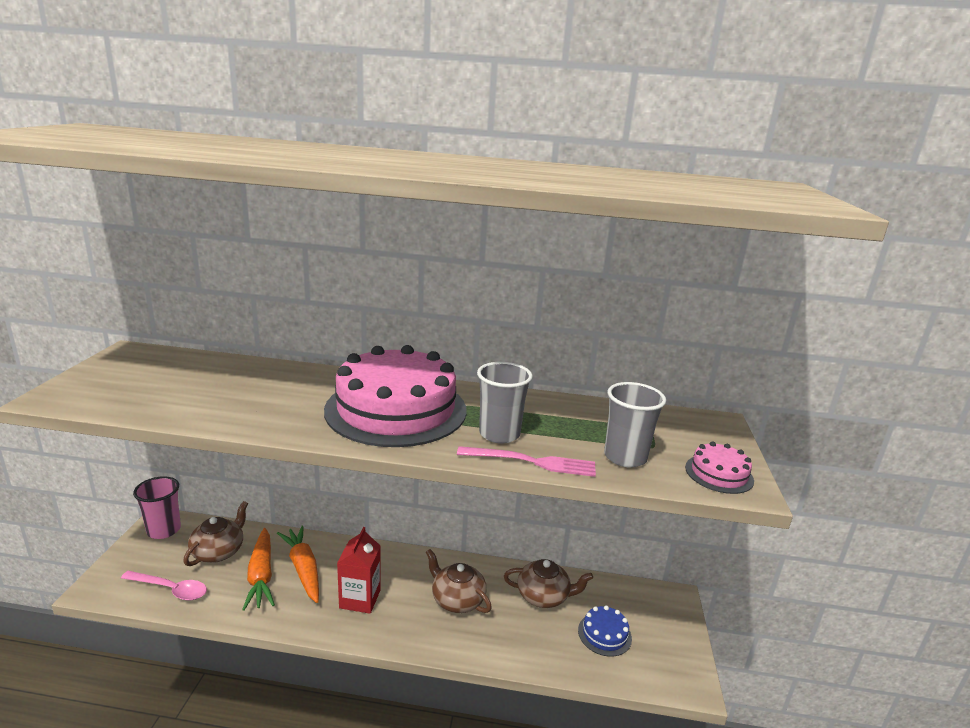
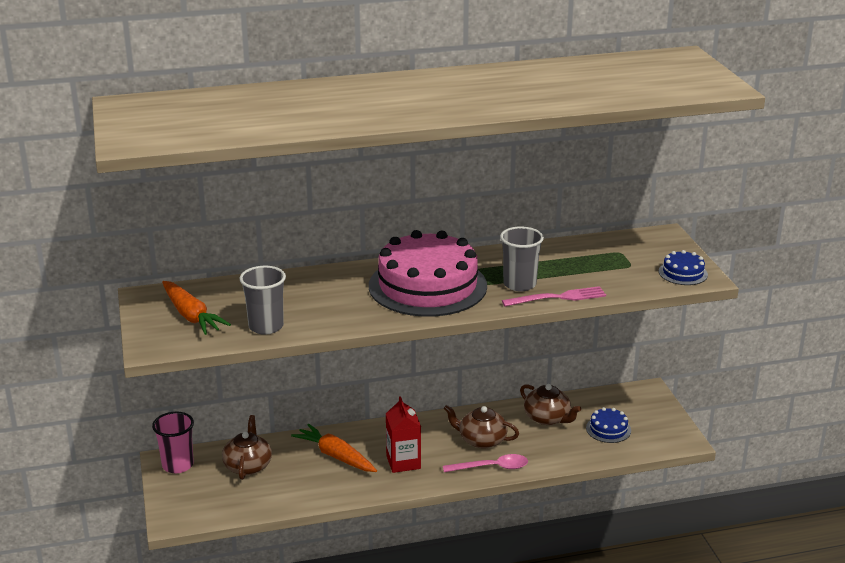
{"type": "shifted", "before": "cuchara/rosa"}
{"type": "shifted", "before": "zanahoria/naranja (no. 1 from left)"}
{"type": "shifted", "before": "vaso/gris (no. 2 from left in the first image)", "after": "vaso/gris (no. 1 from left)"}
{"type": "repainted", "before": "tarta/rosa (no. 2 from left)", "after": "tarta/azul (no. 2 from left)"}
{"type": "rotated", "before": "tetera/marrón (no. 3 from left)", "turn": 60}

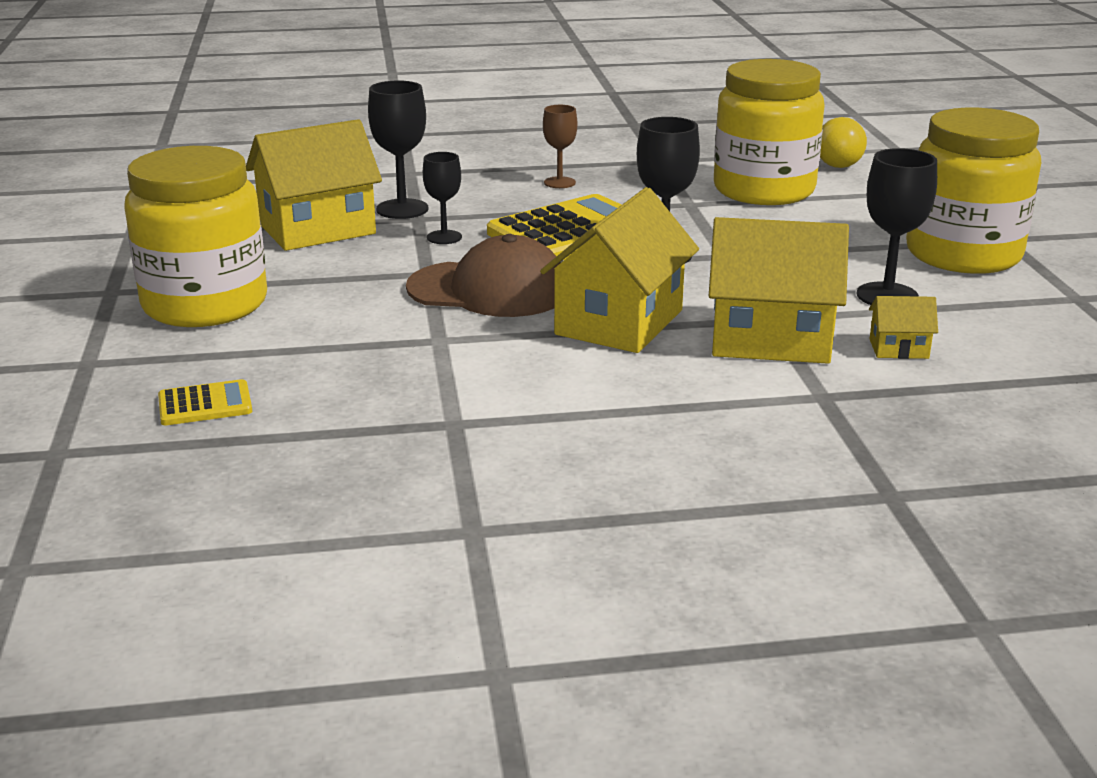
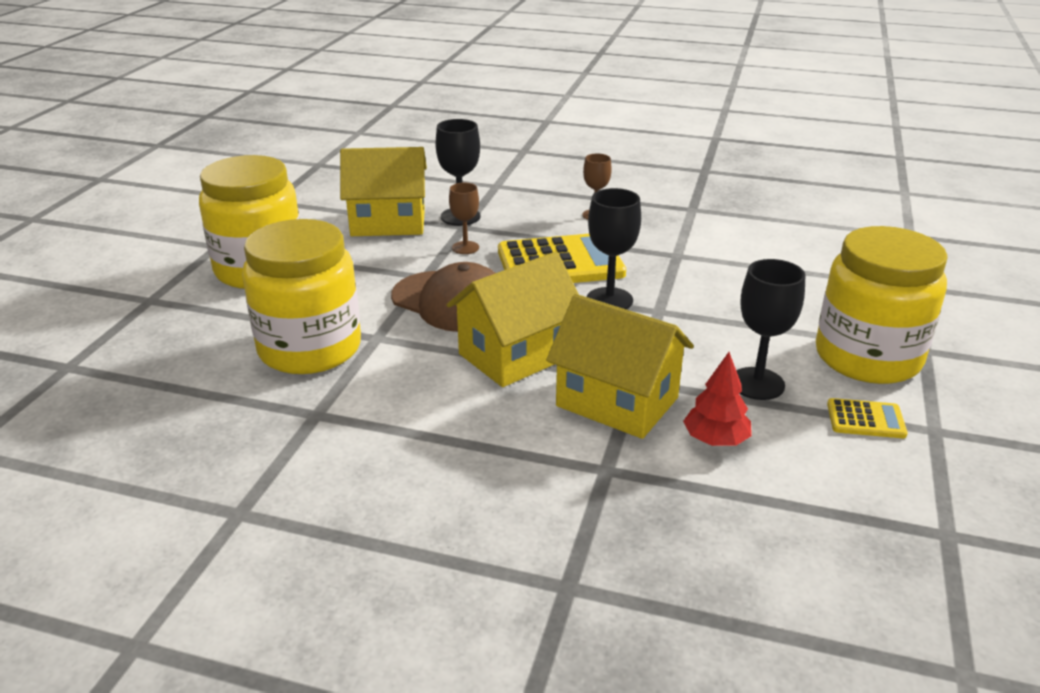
{"type": "gone", "before": "pelota/amarillo"}
{"type": "shifted", "before": "calculadora/amarillo (no. 1 from left in the first image)", "after": "calculadora/amarillo (no. 2 from left)"}
{"type": "shifted", "before": "tarro/amarillo (no. 2 from left)"}
{"type": "swapped", "before": "casa/amarillo (no. 4 from left)", "after": "árbol/rojo"}
{"type": "repainted", "before": "copa/negro (no. 2 from left)", "after": "copa/marrón (no. 1 from left)"}

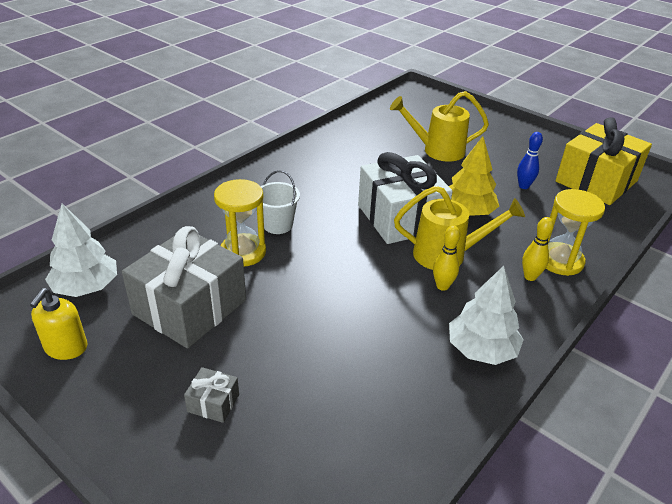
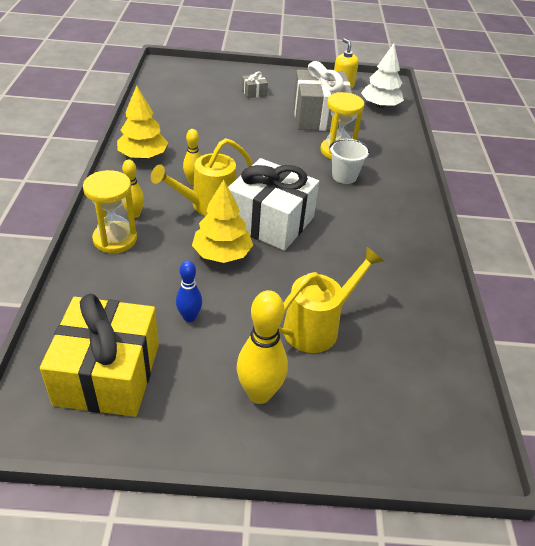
{"type": "new", "after": "bolo/amarillo (no. 3 from left)"}
{"type": "repainted", "before": "árbol/blanco (no. 2 from left)", "after": "árbol/amarillo (no. 1 from left)"}

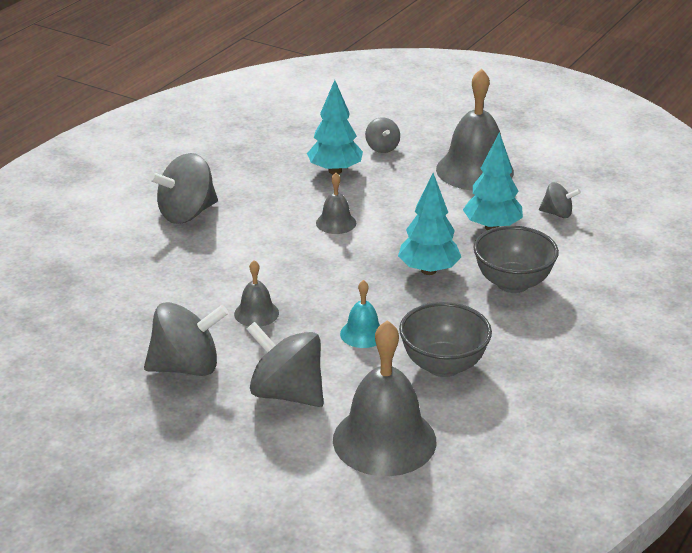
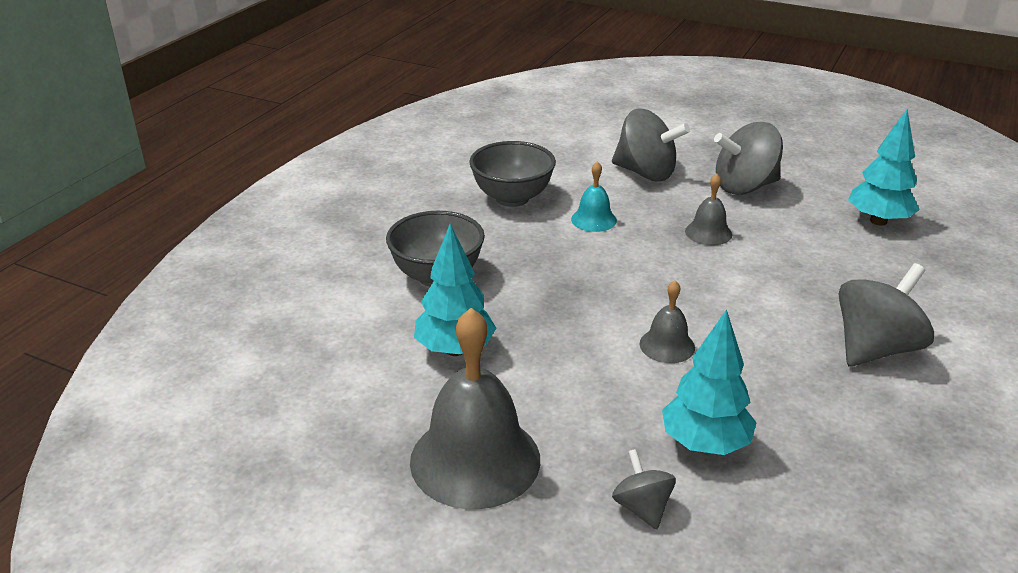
{"type": "gone", "before": "campana/gris (no. 3 from left)"}
{"type": "gone", "before": "peonza/gris (no. 5 from left)"}
{"type": "shifted", "before": "árbol/turquesa (no. 2 from left in the first image)", "after": "árbol/turquesa (no. 3 from left)"}

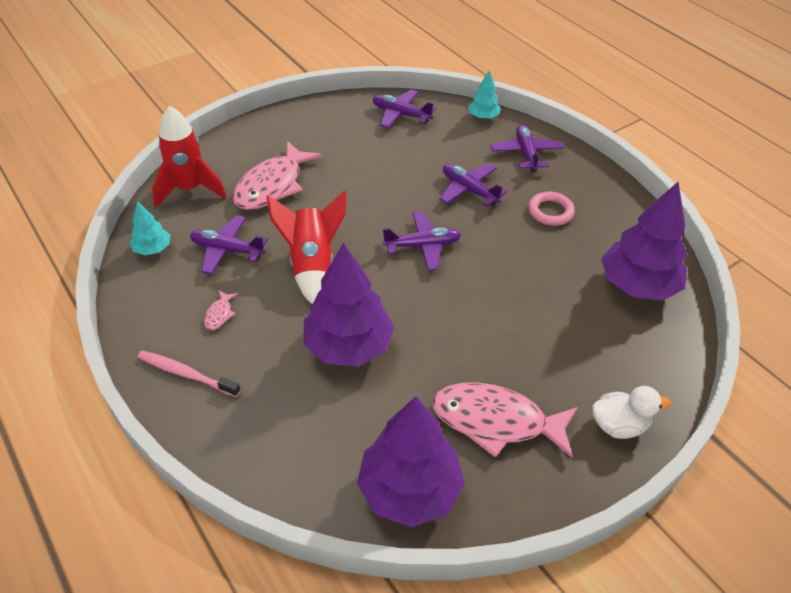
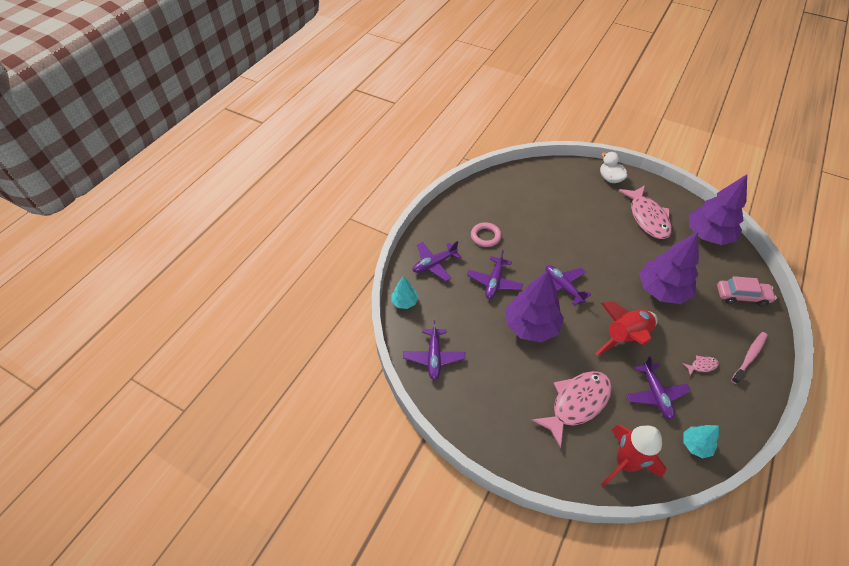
{"type": "new", "after": "coche/rosa"}
{"type": "shifted", "before": "árbol/morado (no. 3 from left in the first image)", "after": "árbol/morado (no. 1 from left)"}
{"type": "rotated", "before": "cepillo de dientes/rosa", "turn": -135}
{"type": "rotated", "before": "pez/rosa (no. 2 from left in the first image)", "turn": -45}

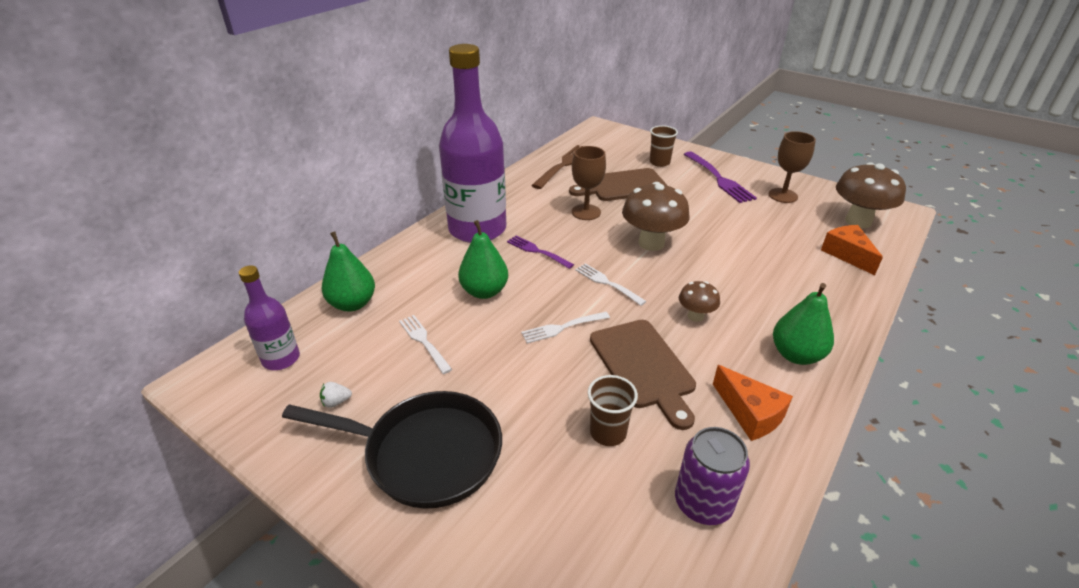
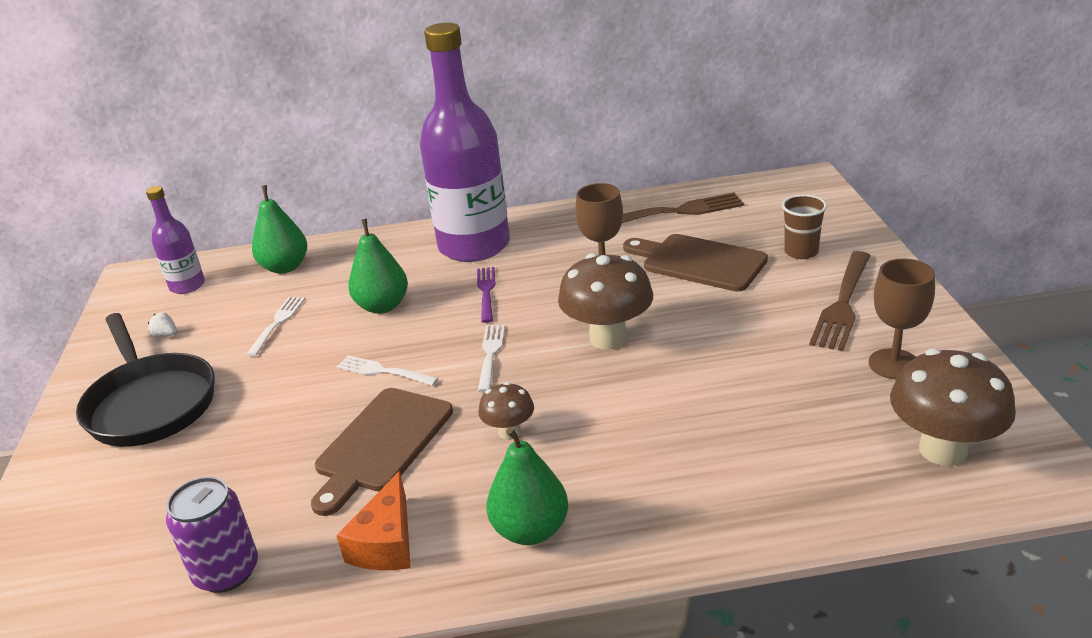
{"type": "gone", "before": "vaso/marrón (no. 1 from left)"}
{"type": "gone", "before": "queso/naranja (no. 2 from left)"}
{"type": "repainted", "before": "tenedor/morado (no. 2 from left)", "after": "tenedor/marrón (no. 2 from left)"}

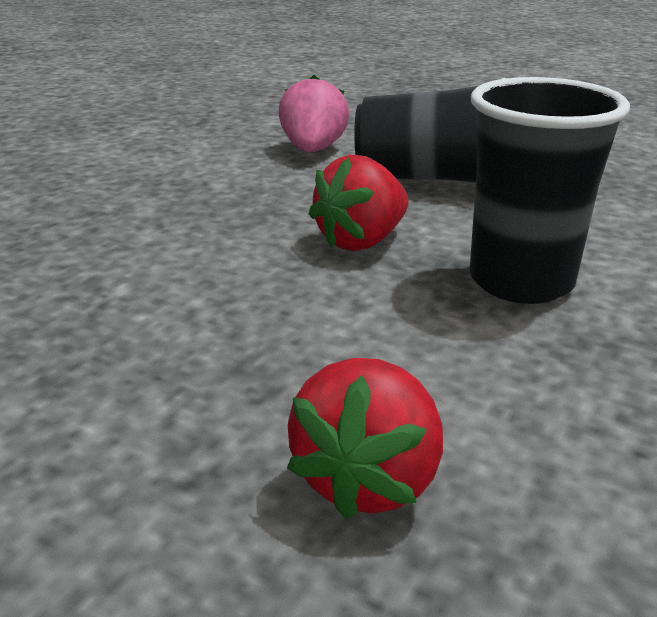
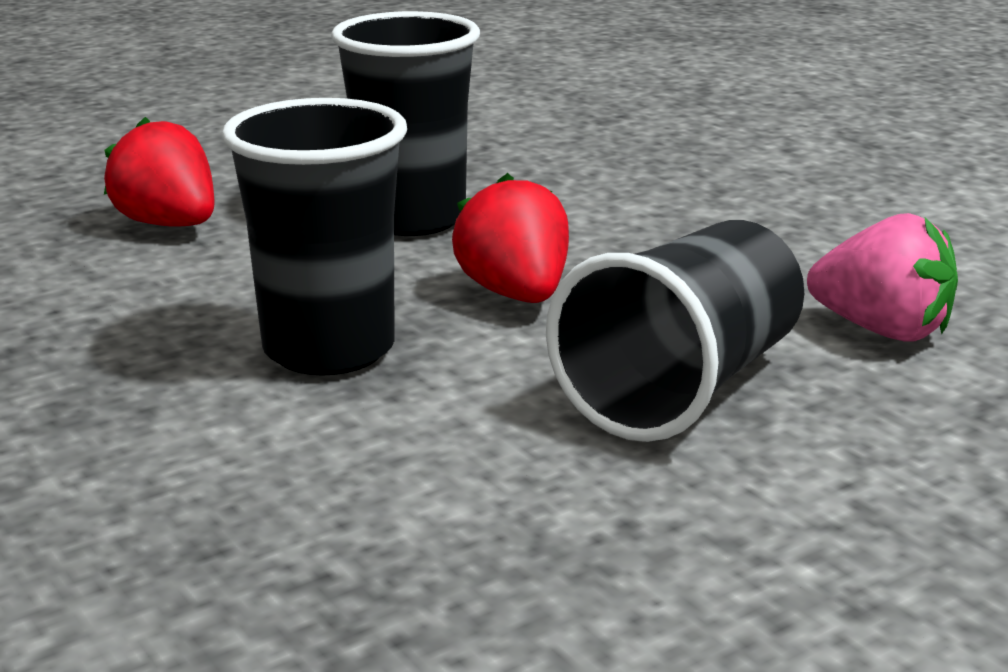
{"type": "new", "after": "vaso/negro (no. 2 from left)"}

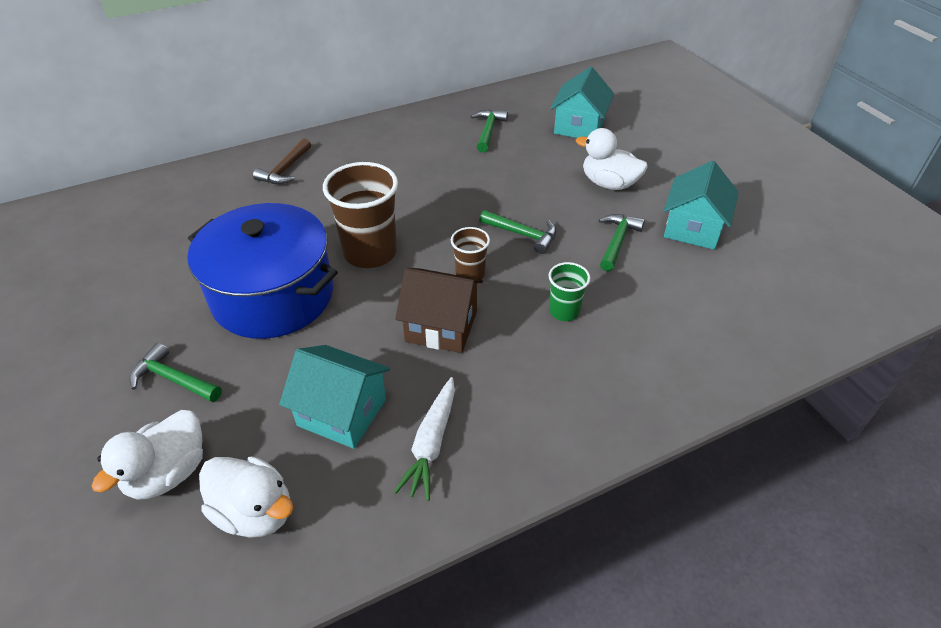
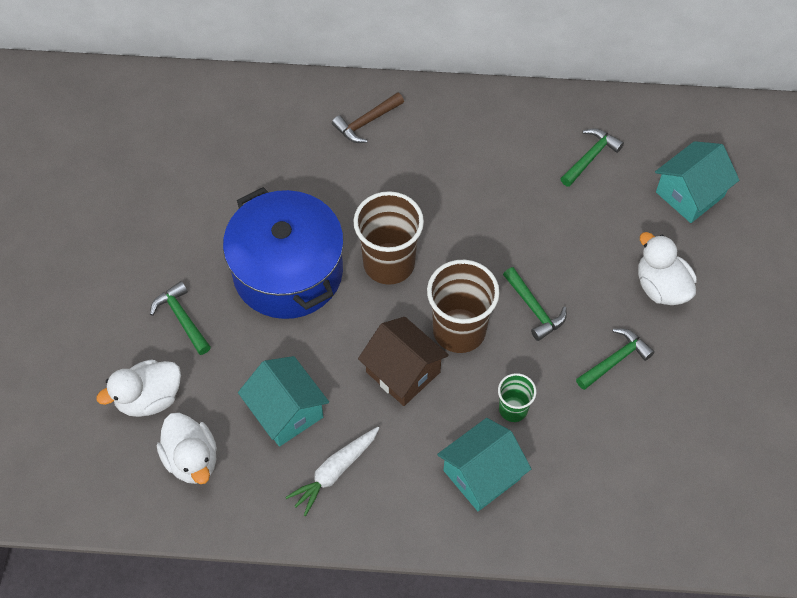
{"type": "shifted", "before": "casa/turquesa (no. 3 from left in the first image)", "after": "casa/turquesa (no. 2 from left)"}
{"type": "scaled", "before": "vaso/marrón (no. 2 from left)", "scale": 1.89}

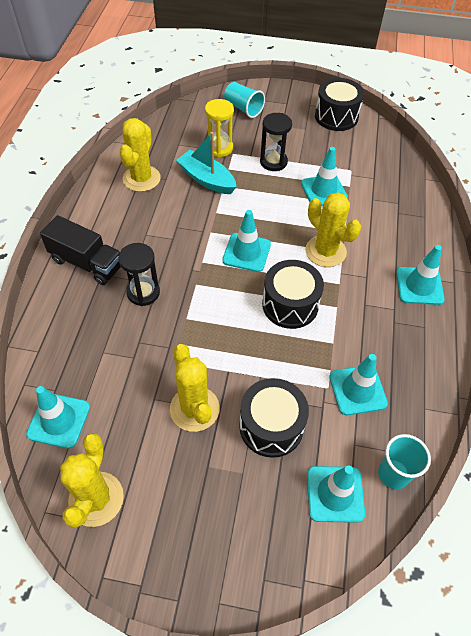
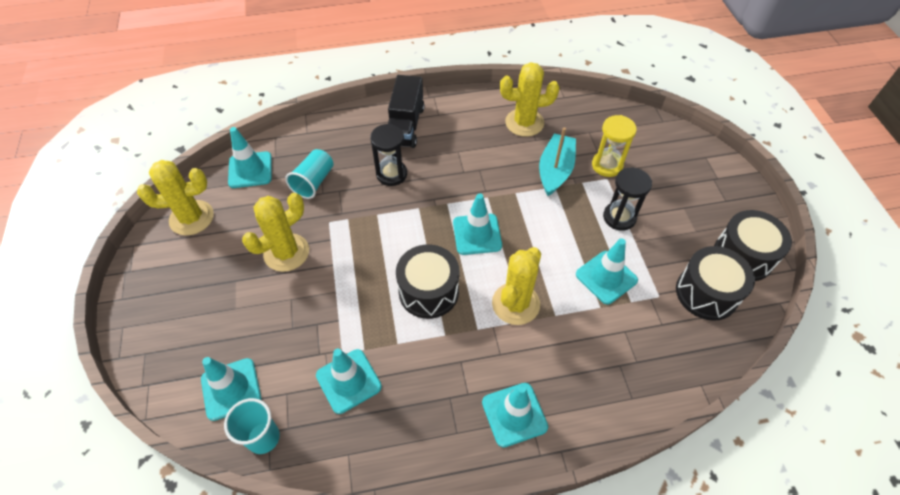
{"type": "shifted", "before": "vaso/turquesa (no. 1 from left in the first image)", "after": "vaso/turquesa (no. 2 from left)"}
{"type": "shifted", "before": "tambor/negro (no. 1 from left in the first image)", "after": "tambor/negro (no. 2 from left)"}

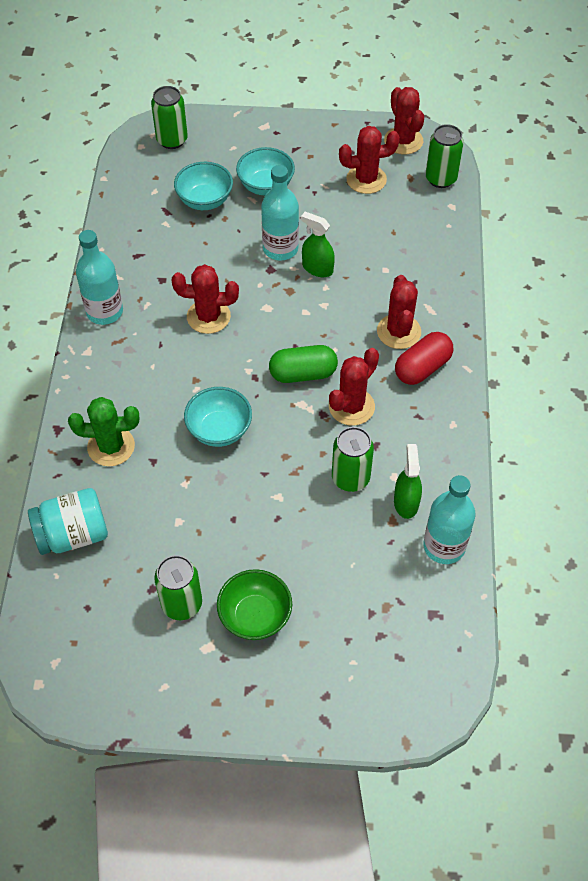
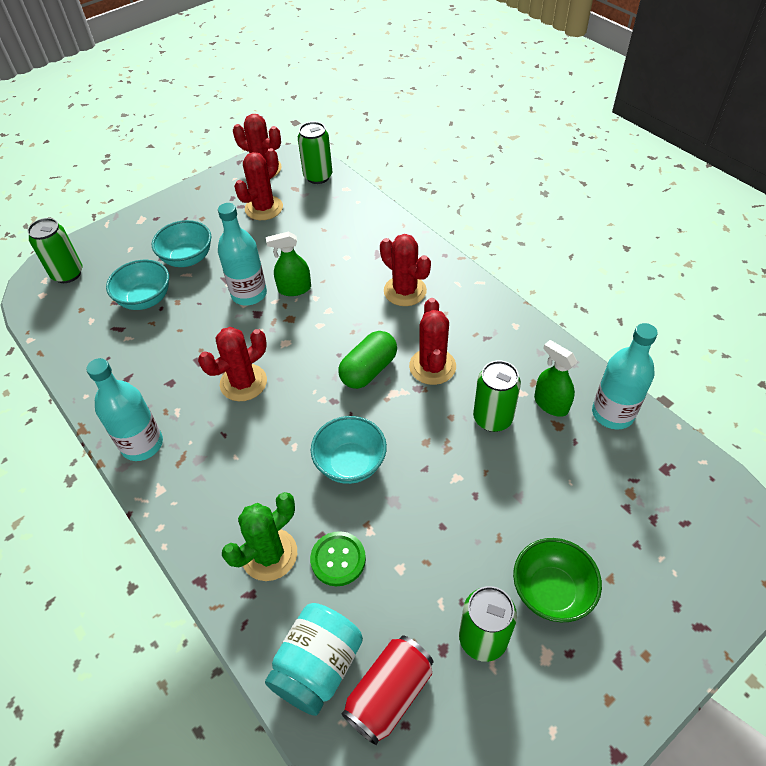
{"type": "gone", "before": "cápsula/rojo"}
{"type": "new", "after": "botón/verde"}
{"type": "new", "after": "lata/rojo"}

